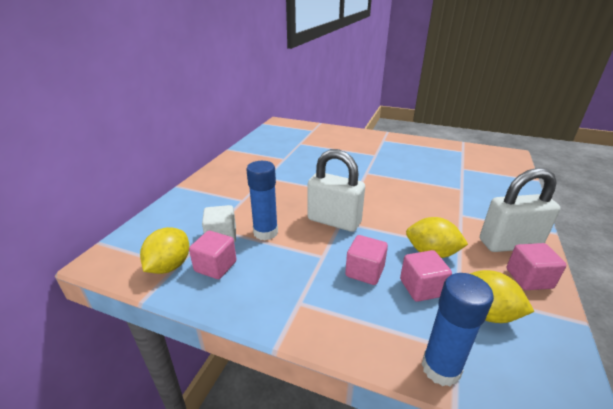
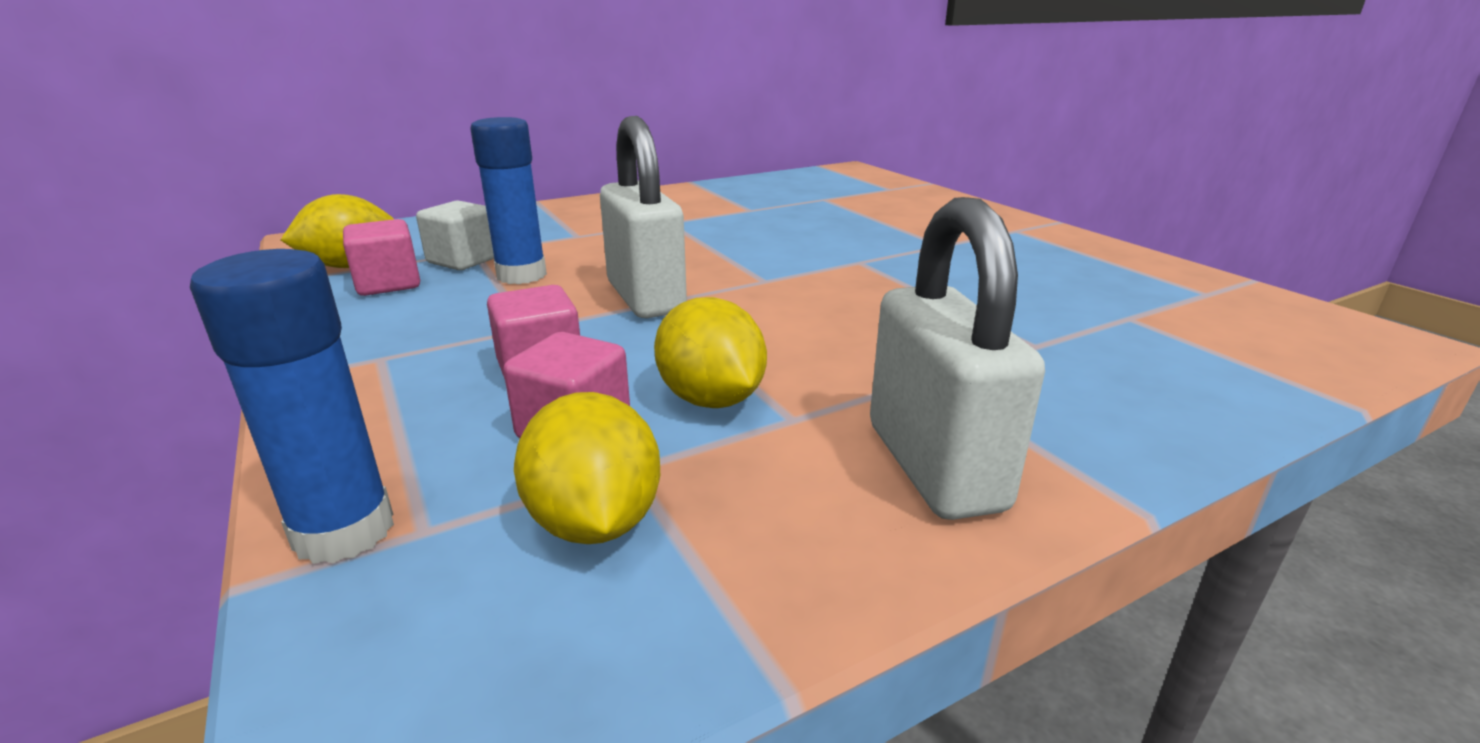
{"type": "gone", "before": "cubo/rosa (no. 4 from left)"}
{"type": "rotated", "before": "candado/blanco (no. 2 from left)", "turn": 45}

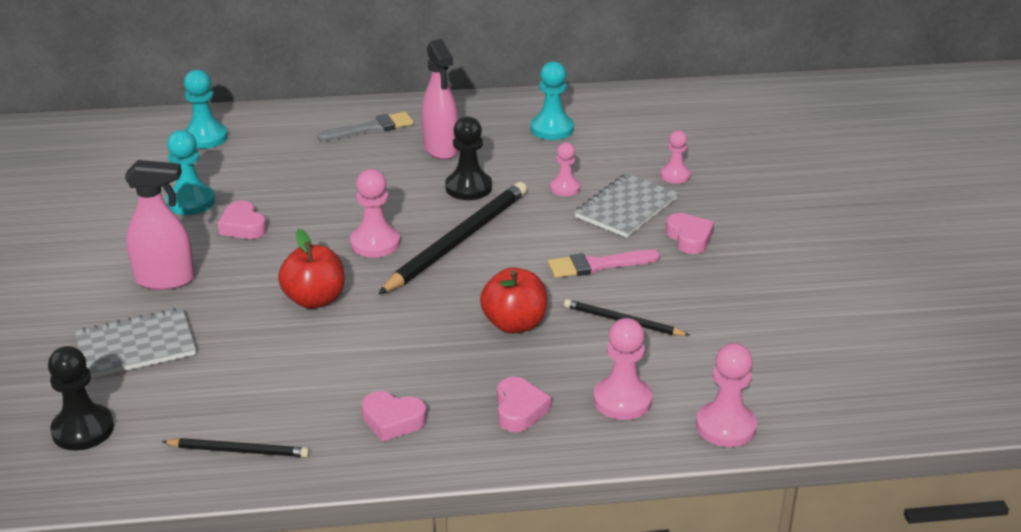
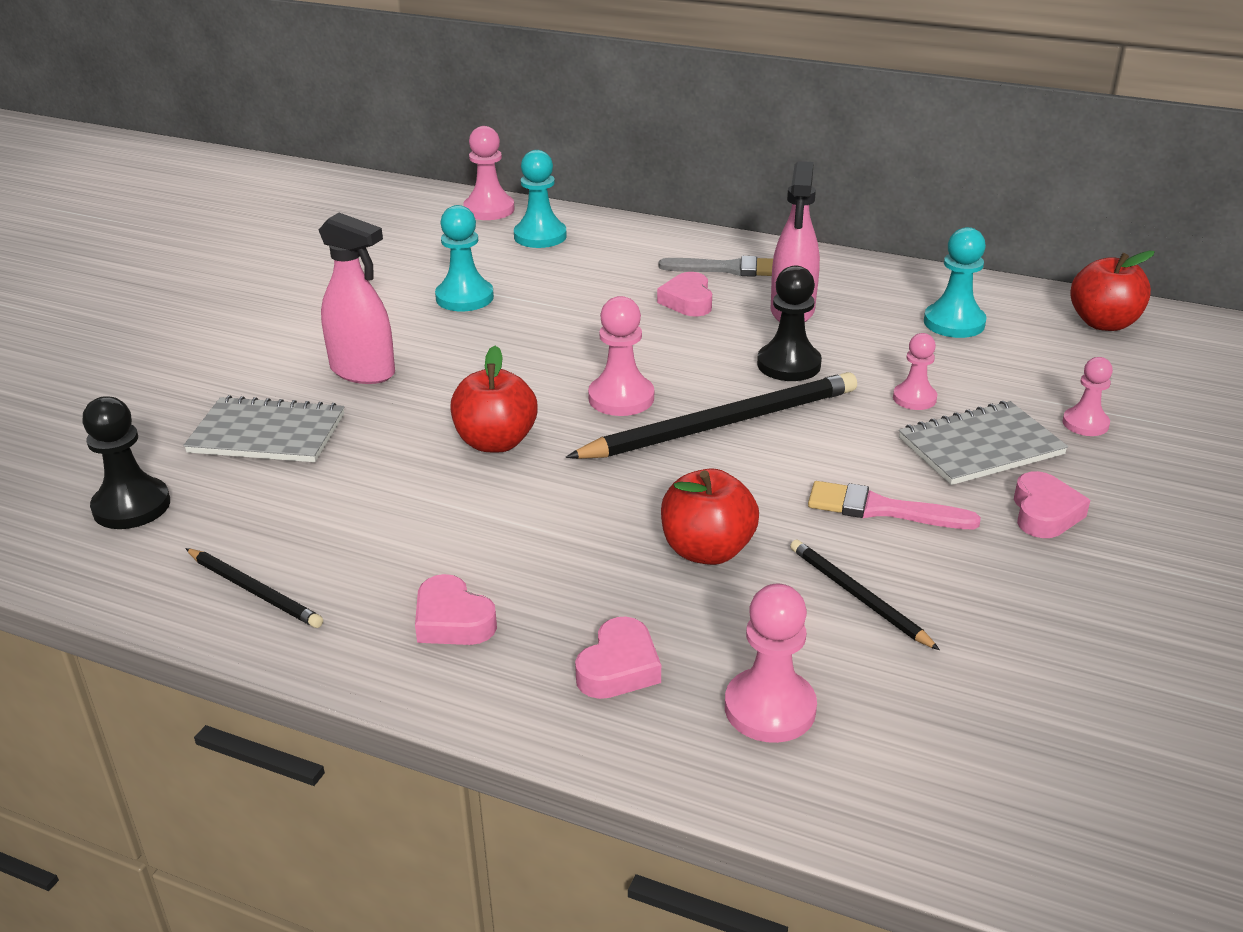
{"type": "new", "after": "manzana/rojo (no. 3 from left)"}
{"type": "shifted", "before": "corazón/rosa (no. 1 from left in the first image)", "after": "corazón/rosa (no. 3 from left)"}
{"type": "shifted", "before": "peón/rosa (no. 5 from left in the first image)", "after": "peón/rosa (no. 1 from left)"}

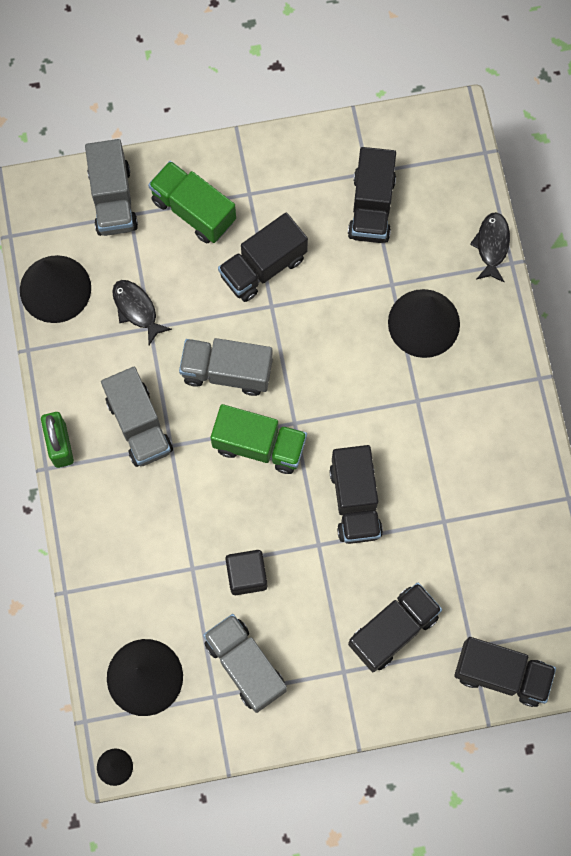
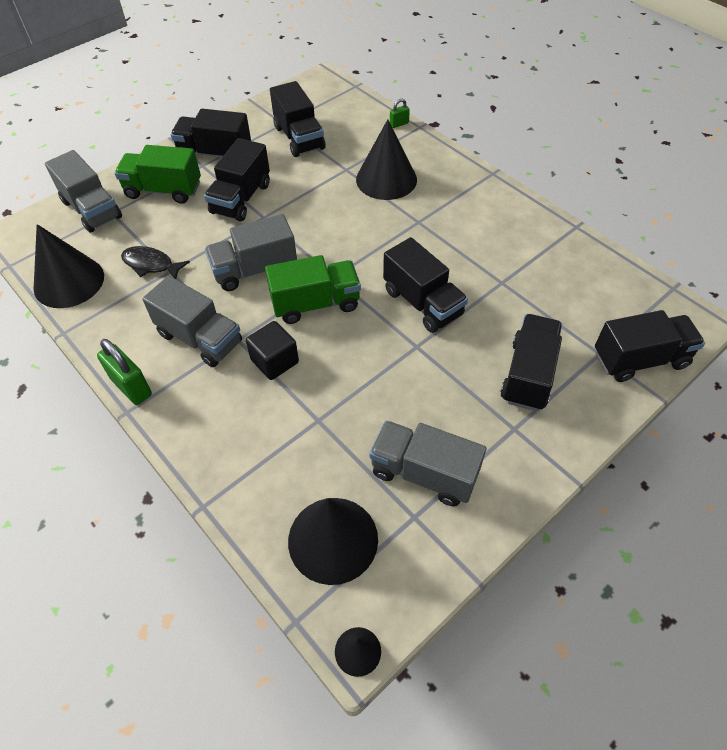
{"type": "new", "after": "camión/negro (no. 1 from left)"}
{"type": "shifted", "before": "cubo/negro"}
{"type": "swapped", "before": "pez/negro (no. 2 from left)", "after": "candado/verde (no. 2 from left)"}

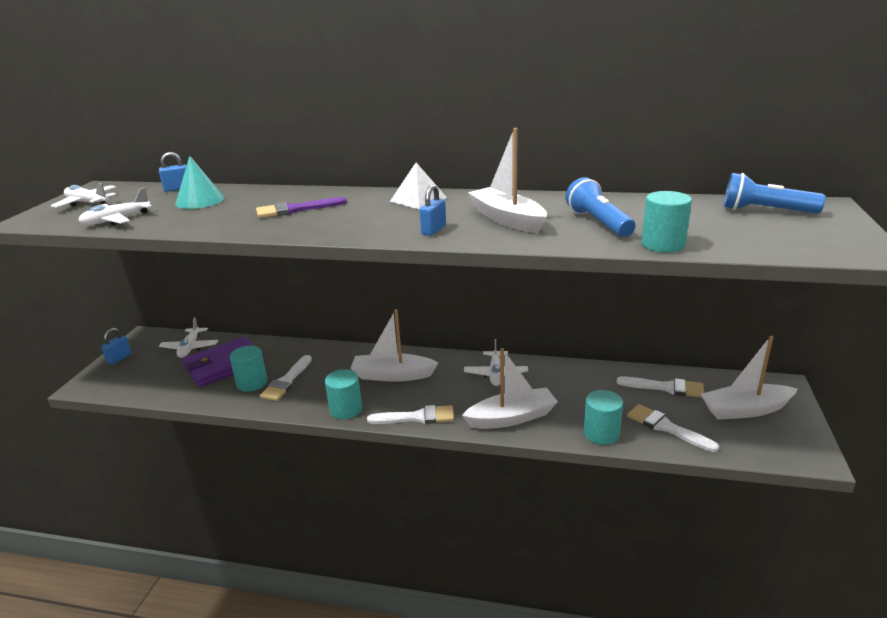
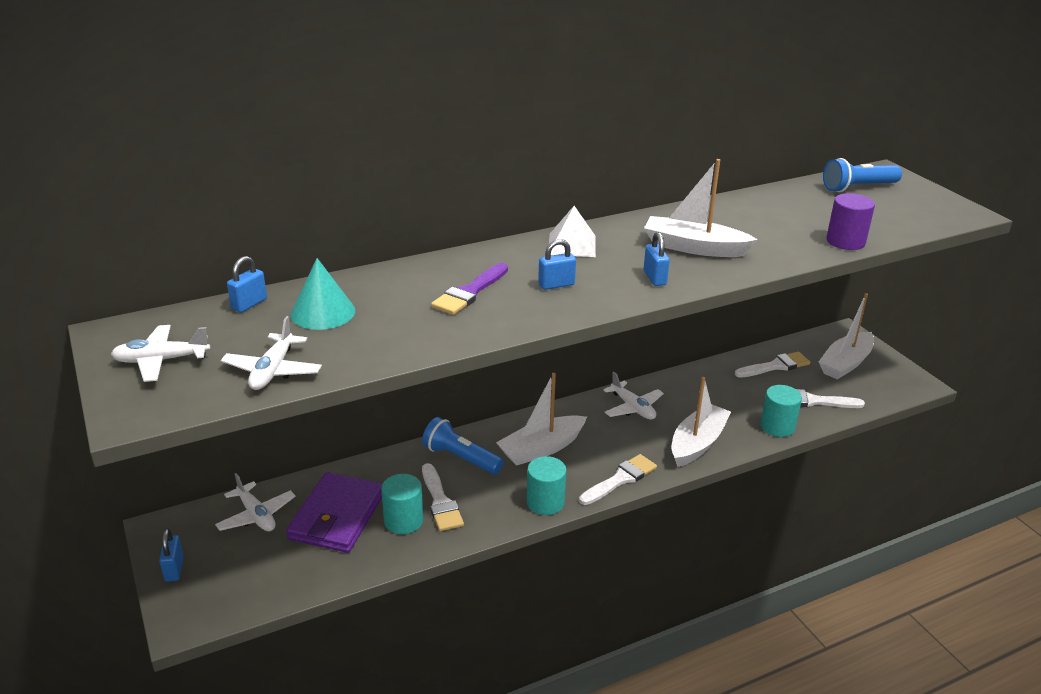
{"type": "new", "after": "candado/azul (no. 3 from left)"}
{"type": "shifted", "before": "lámpara de mano/azul (no. 1 from left)"}
{"type": "repainted", "before": "cilindro/turquesa (no. 4 from left)", "after": "cilindro/morado"}

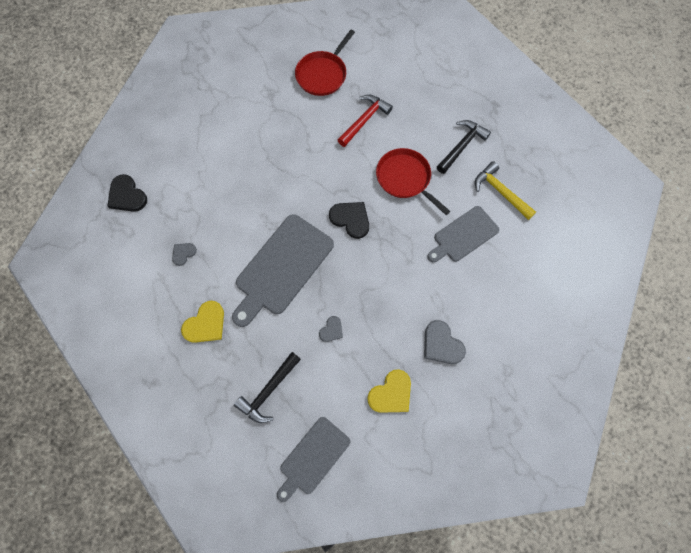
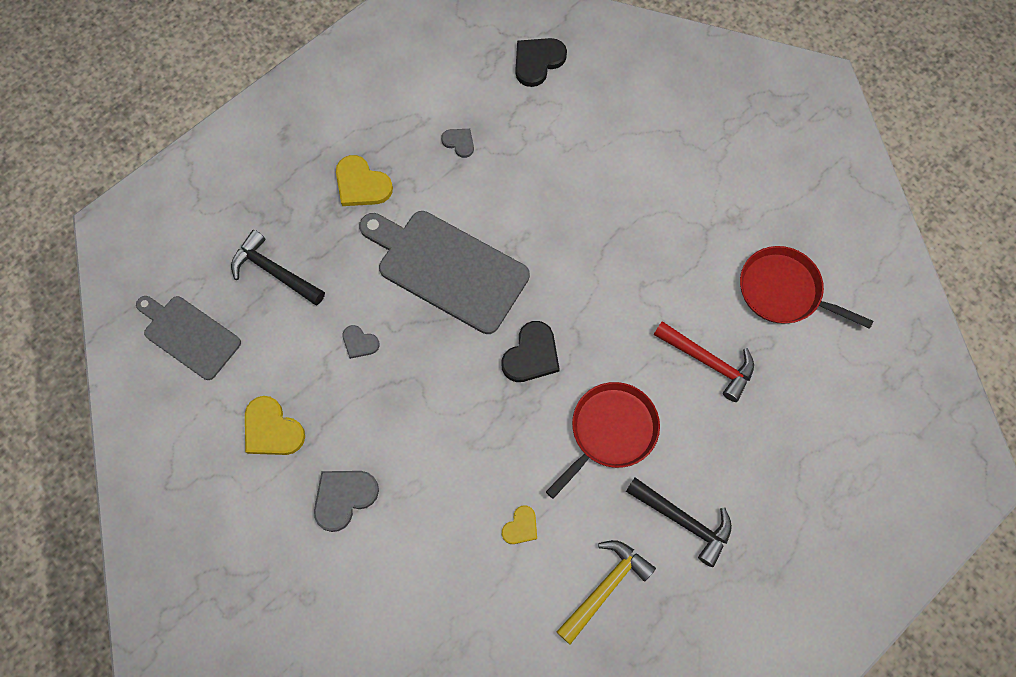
{"type": "swapped", "before": "tabla de cortar/gris (no. 3 from left)", "after": "corazón/amarillo (no. 3 from left)"}

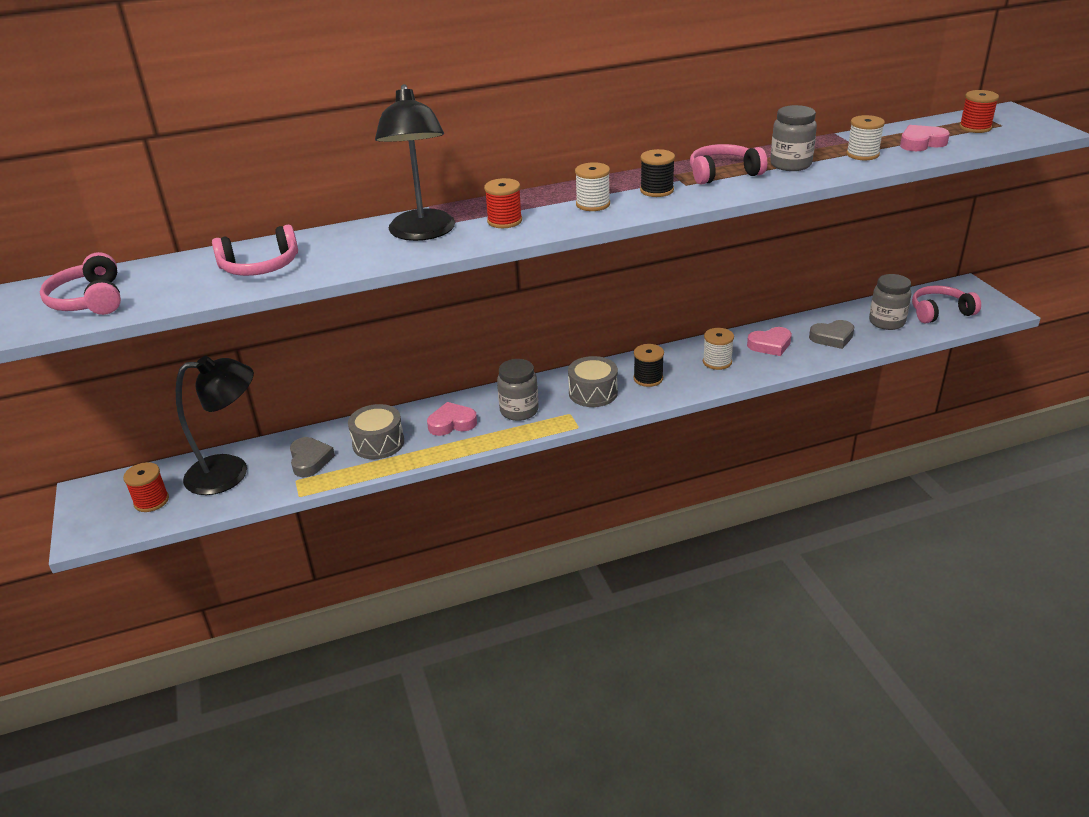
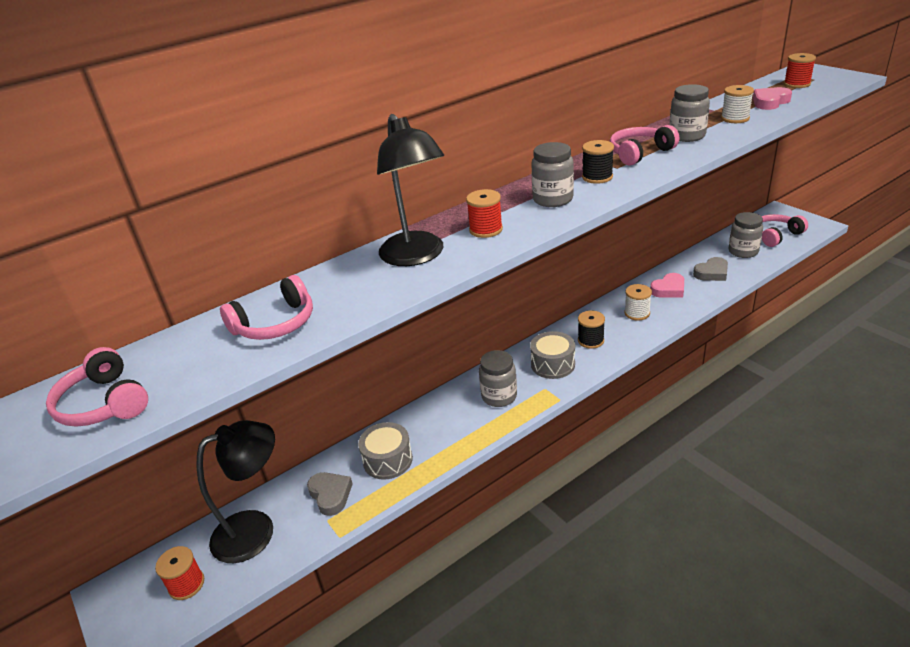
{"type": "gone", "before": "corazón/rosa (no. 1 from left)"}
{"type": "swapped", "before": "carrete/blanco (no. 1 from left)", "after": "tarro/gris (no. 2 from left)"}

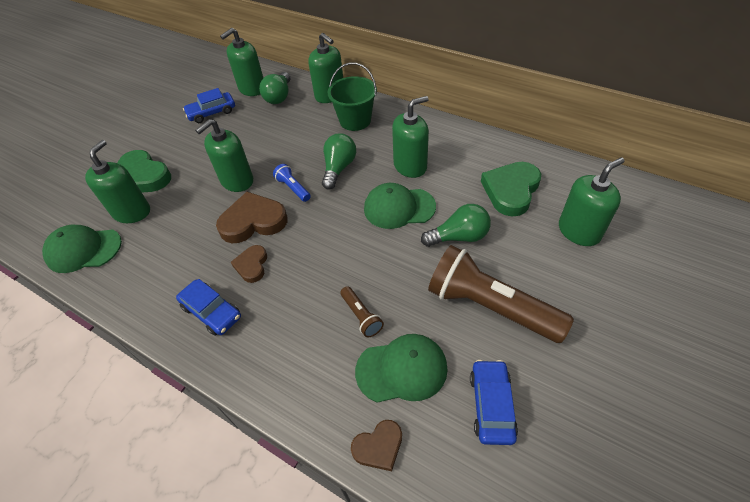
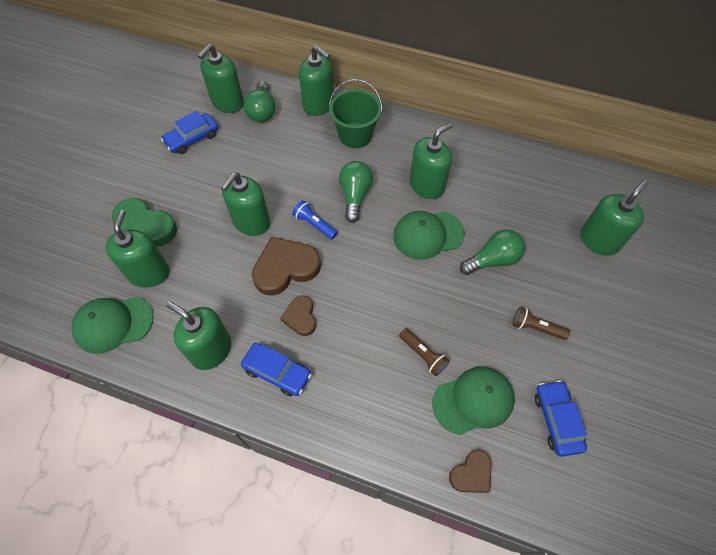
{"type": "gone", "before": "corazón/verde (no. 2 from left)"}
{"type": "new", "after": "dispensador de jabón/verde (no. 2 from left)"}
{"type": "scaled", "before": "lámpara de mano/marrón (no. 2 from left)", "scale": 0.44}

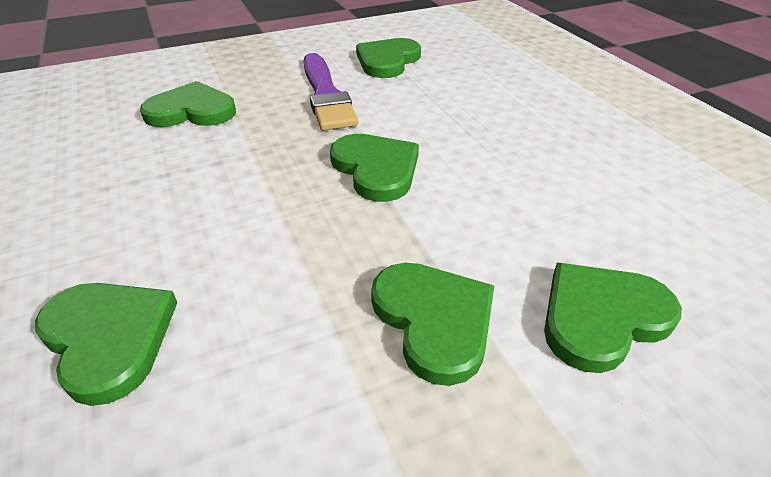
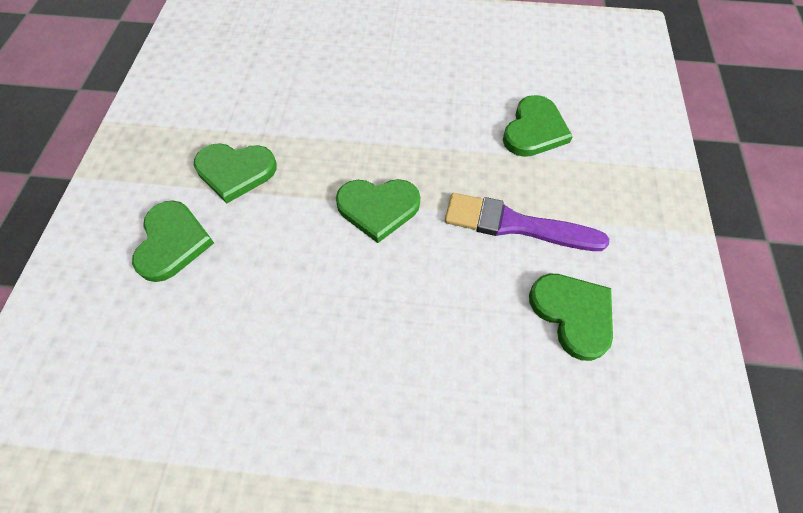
{"type": "gone", "before": "corazón/verde (no. 1 from left)"}

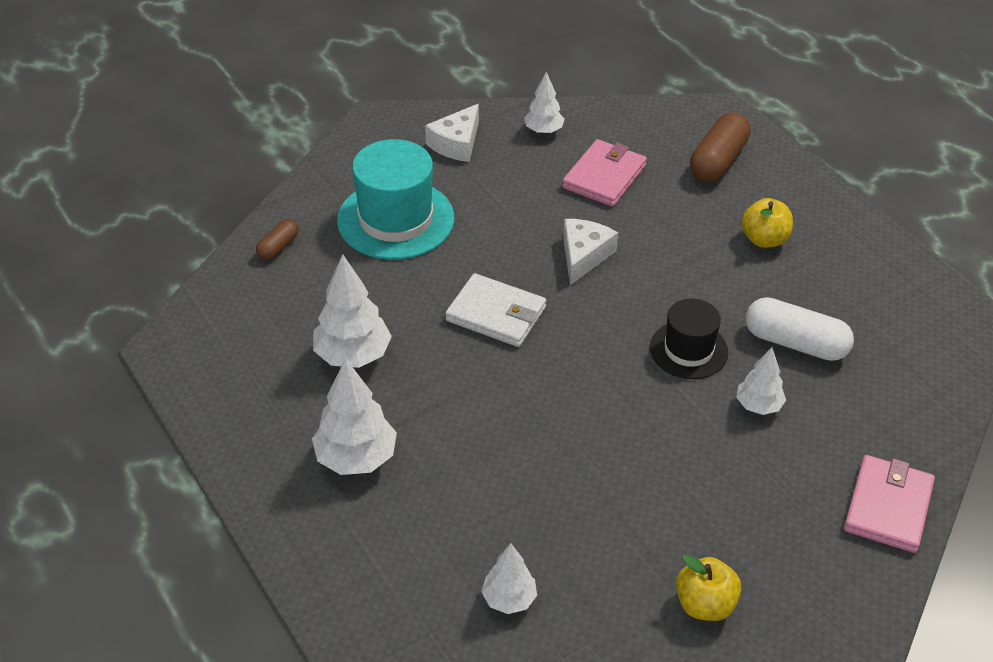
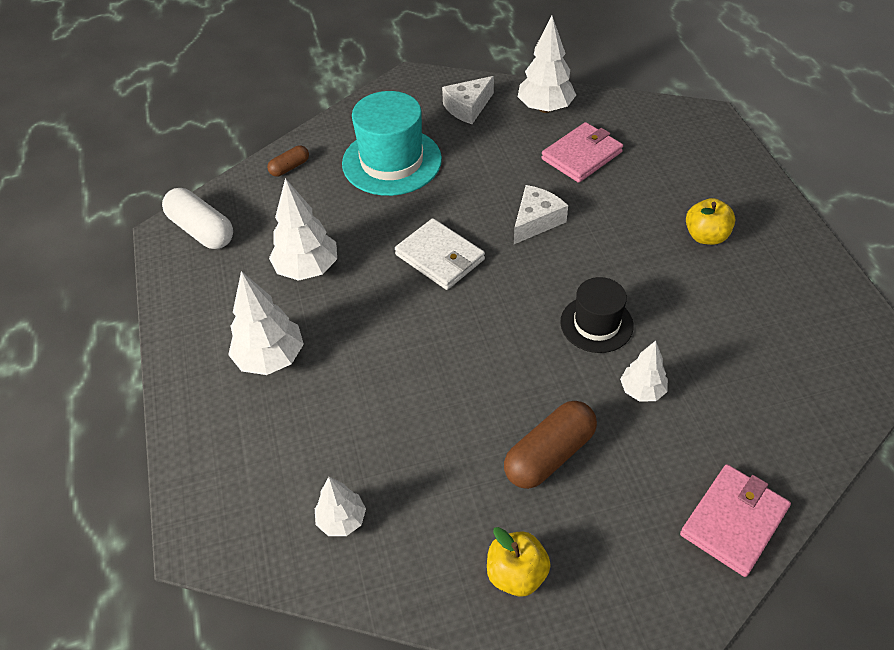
{"type": "shifted", "before": "cápsula/marrón (no. 2 from left)"}
{"type": "shifted", "before": "cápsula/blanco"}
{"type": "scaled", "before": "árbol/blanco (no. 4 from left)", "scale": 1.65}

